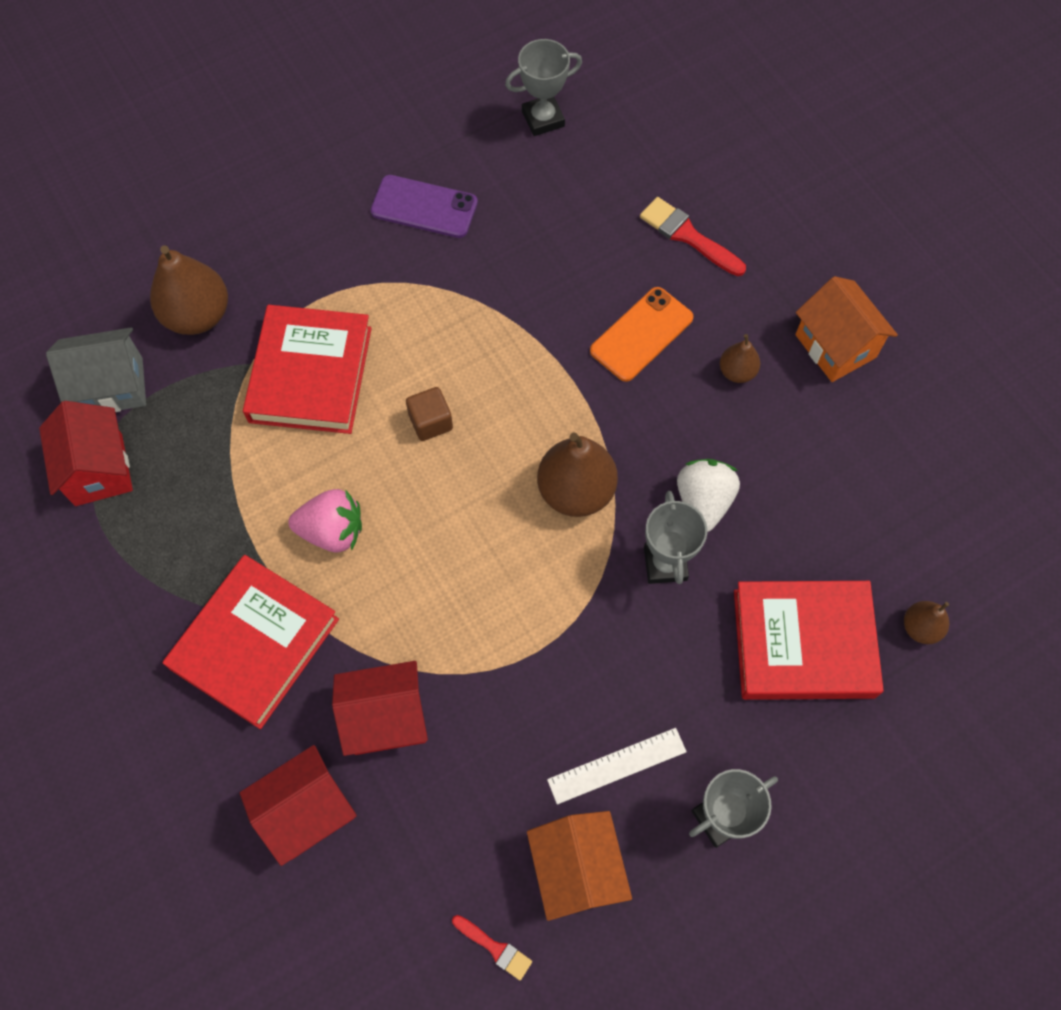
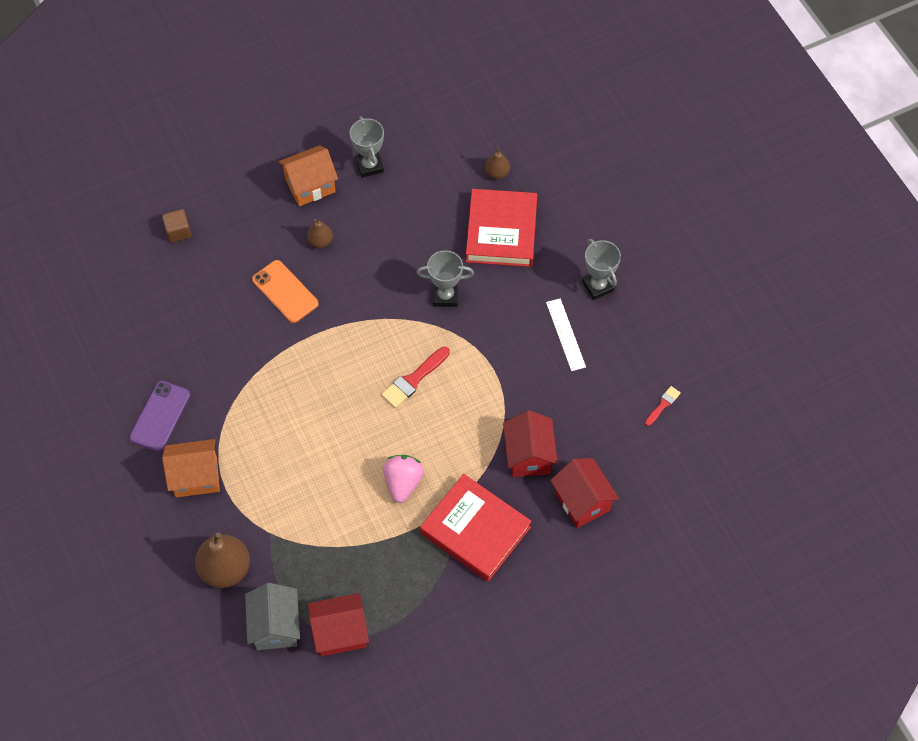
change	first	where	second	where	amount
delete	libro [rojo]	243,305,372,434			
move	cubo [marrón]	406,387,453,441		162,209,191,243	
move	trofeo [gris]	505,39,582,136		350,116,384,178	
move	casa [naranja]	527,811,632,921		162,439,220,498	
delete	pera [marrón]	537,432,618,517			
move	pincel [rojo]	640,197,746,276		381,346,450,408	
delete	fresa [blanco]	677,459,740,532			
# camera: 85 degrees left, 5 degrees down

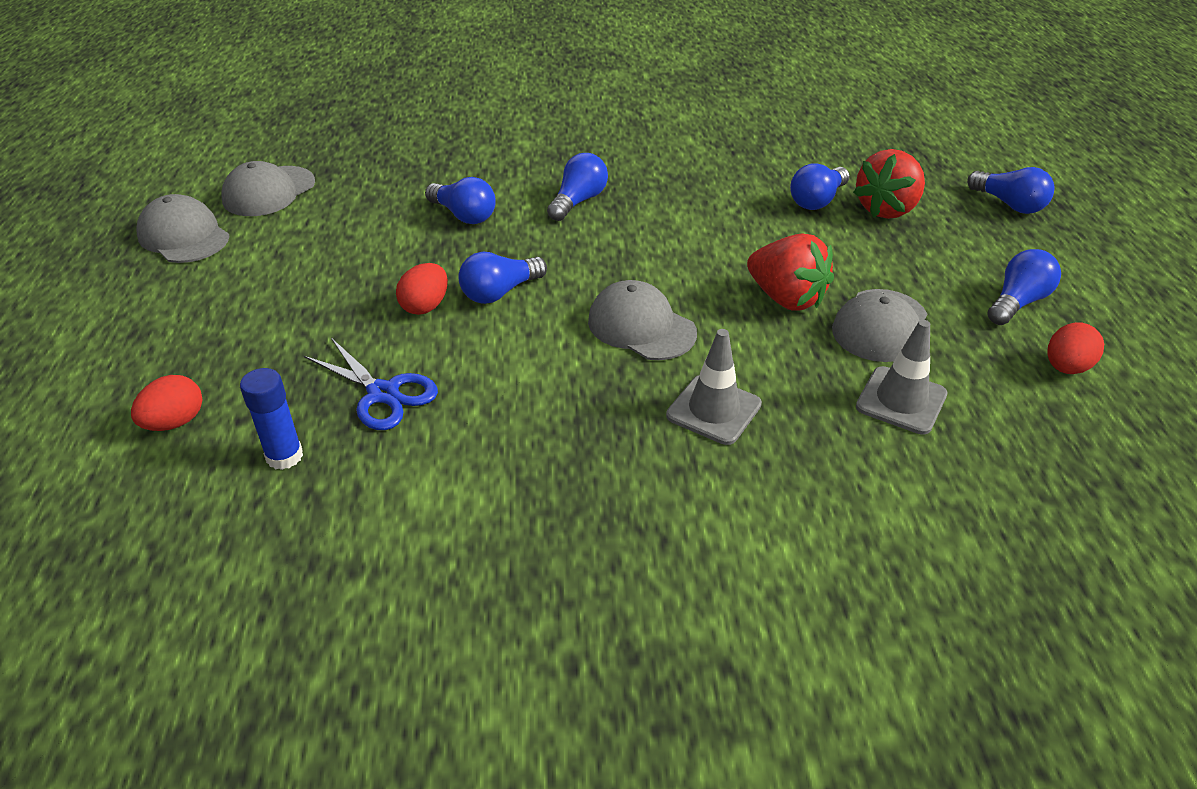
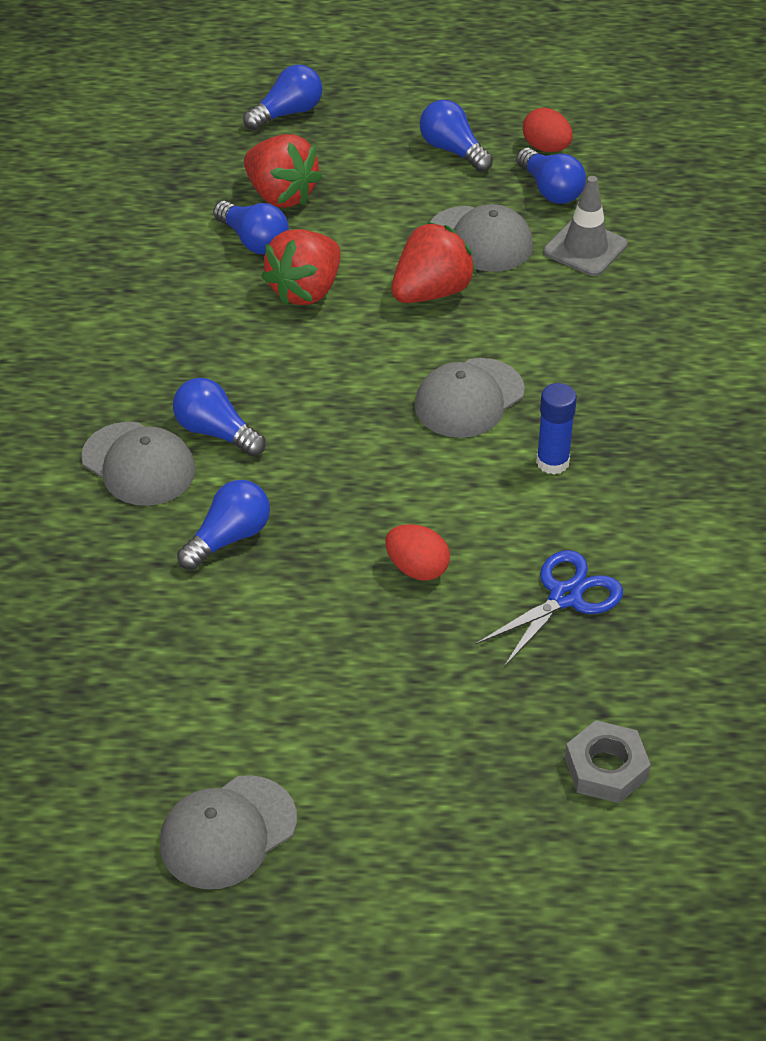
change	first	where	second	where	amount
replace	huevo [rojo]	131,375,202,431	tuerca [gris]	565,720,651,803	
move	gorra [gris]	221,161,315,216		81,422,196,506	
move	barra de pegamento [azul]	240,368,303,470		536,383,577,474	
move	bombilla [azul]	458,252,547,304		516,148,586,204	
delete	cono de tráfico [gris]	666,329,762,445			
insert			fresa [rojo]	261,229,340,305	
# camera: 85 degrees left, 5 degrees up

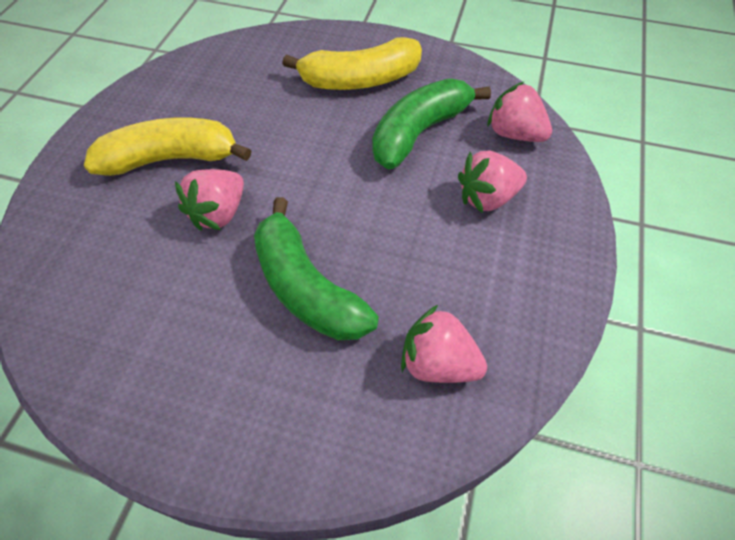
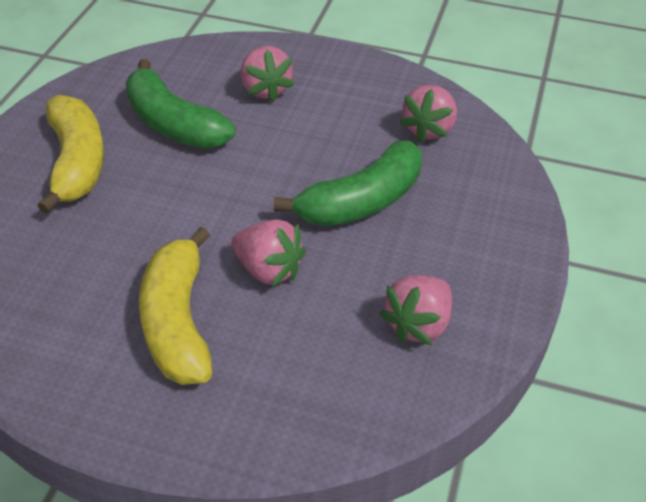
change	first	where	second	where	amount
move	fresa [rosa]	487,82,552,142		379,275,452,345	
# camera: 90 degrees left, 10 degrees down

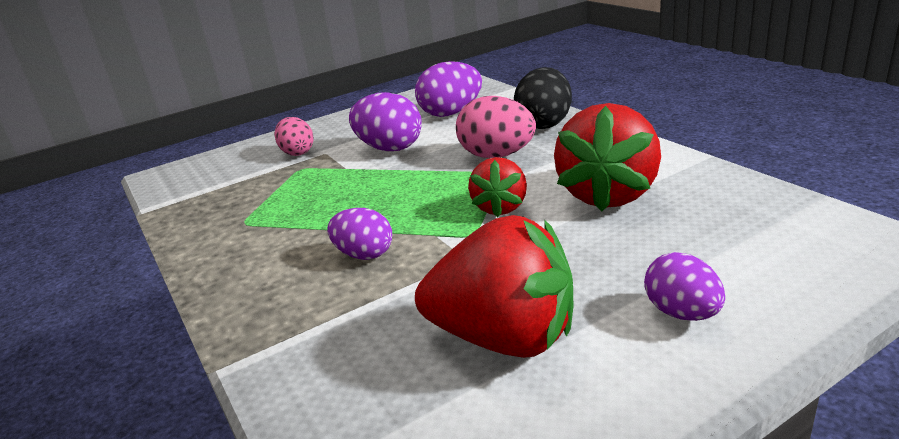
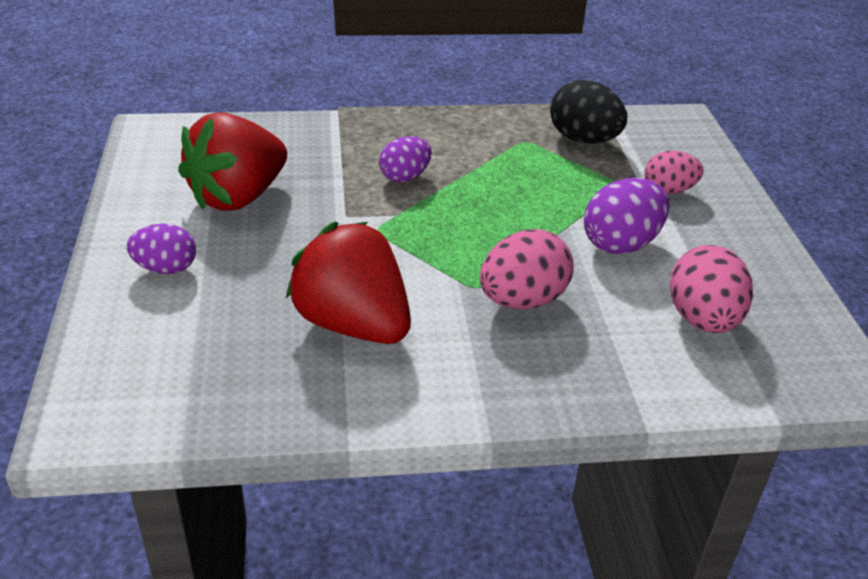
change	first	where	second	where	amount
recolor	huevo [morado]	415,61,482,117	huevo [rosa]	670,245,753,333	
delete	fresa [rojo]	468,157,527,217			
move	huevo [negro]	514,67,572,129		550,80,627,144	
# camera: 110 degrees right, 10 degrees up

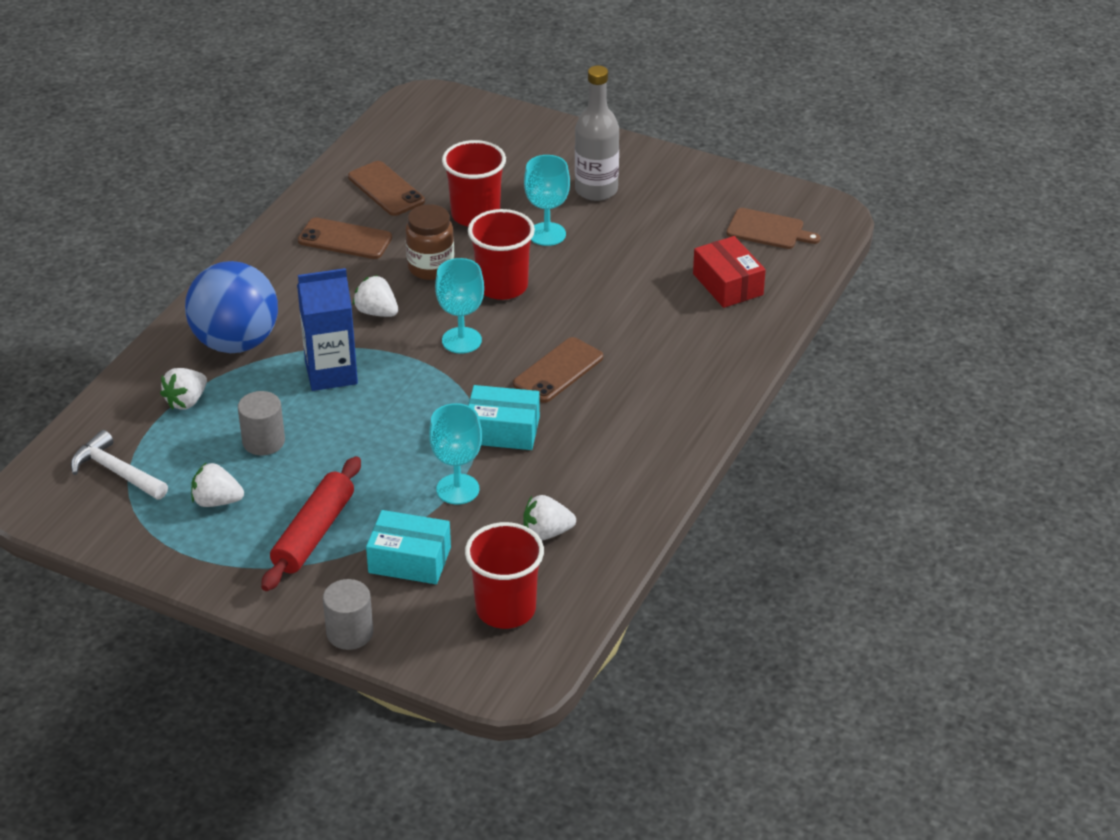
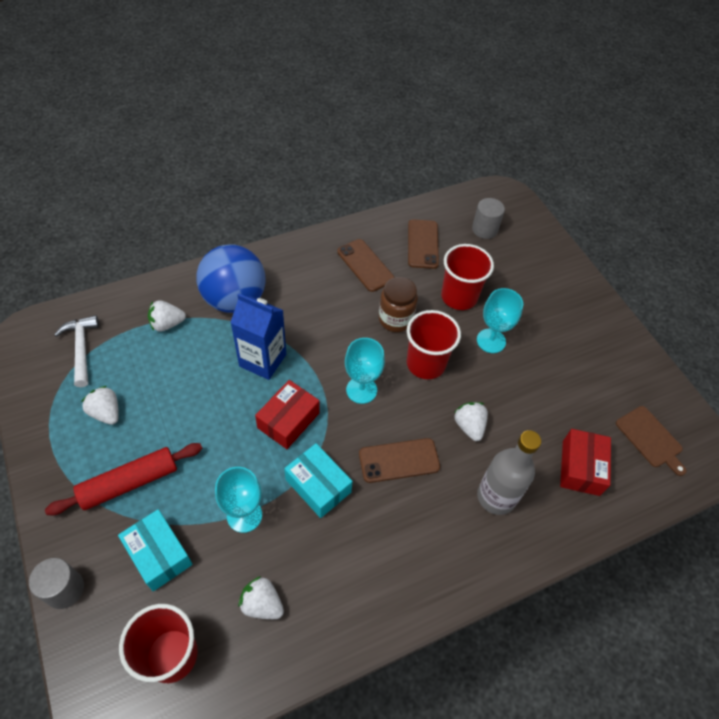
change	first	where	second	where	amount
move	cilindro [gris]	238,391,285,456		472,198,505,239	
move	fresa [blanco]	353,275,398,317		454,402,488,441	
move	botella [gris]	575,66,619,201		477,430,541,515	
insert			caja [rojo]	255,380,319,449	
# camera: 35 degrees right, 15 degrees up

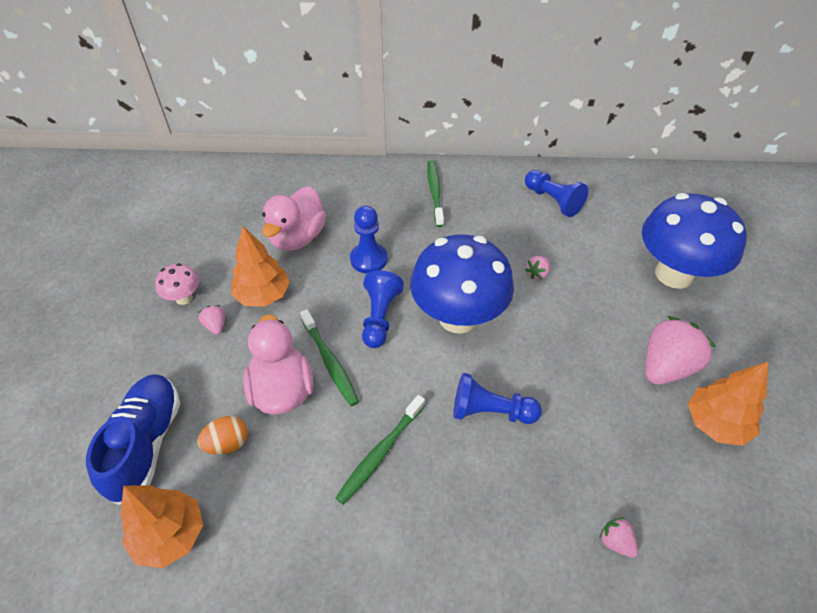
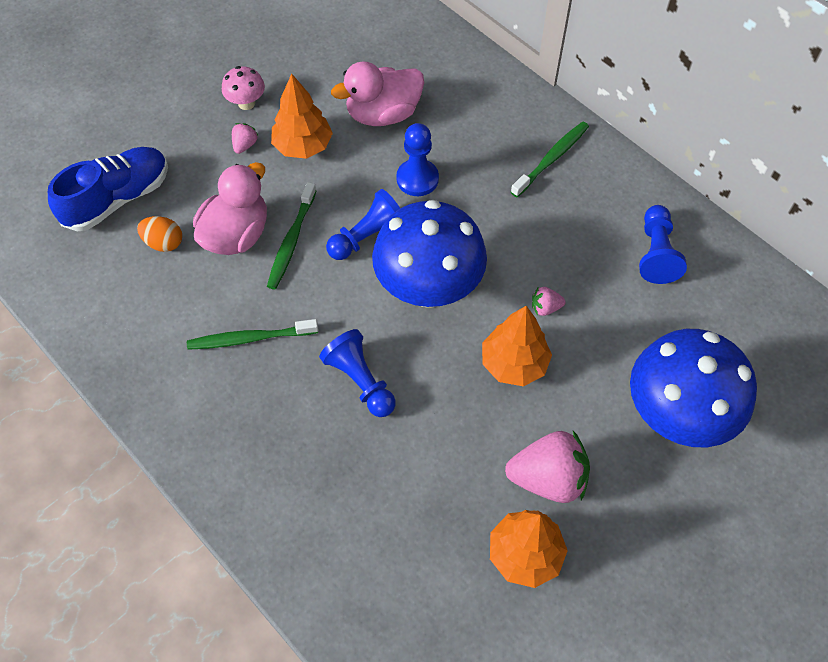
change	first	where	second	where	amount
move	árbol [naranja]	120,485,203,568		482,306,552,386	
delete	fresa [rosa]	599,517,638,558			
# camera: 45 degrees right, 10 degrees up

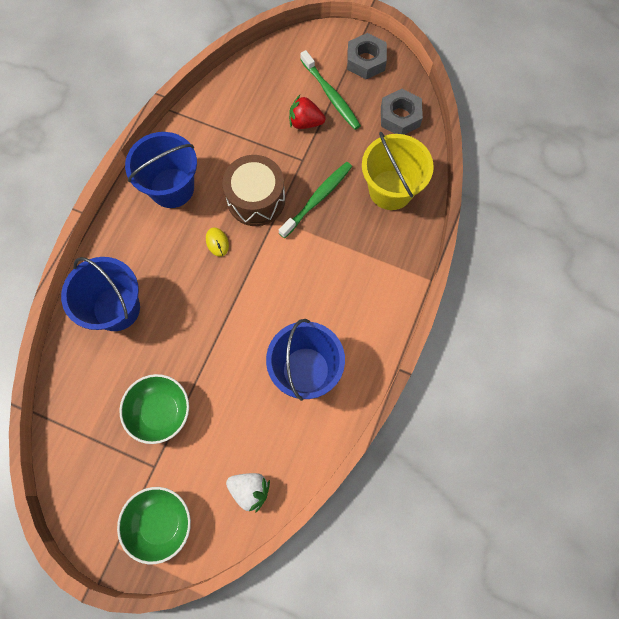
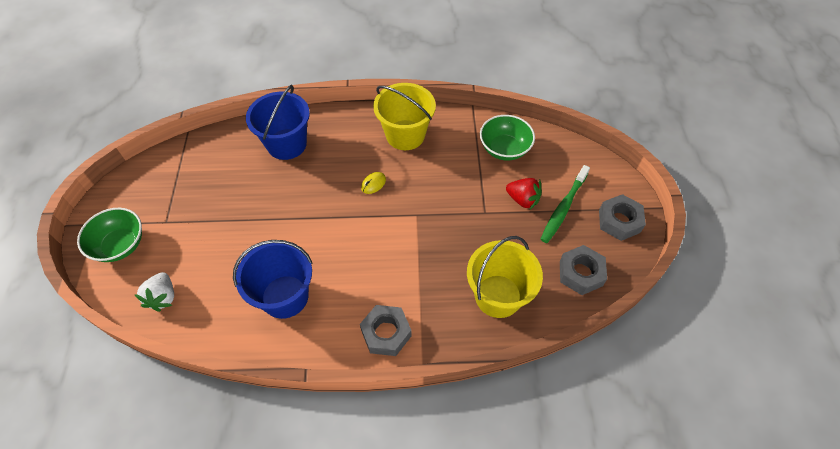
change	first	where	second	where	amount
move	cuenco [verde]	119,374,189,444		480,115,535,161	
recolor	balde [azul]	125,132,197,208	balde [amarillo]	373,83,436,150	
delete	tambor [marrón]	222,155,285,226			
delete	cepillo de dientes [verde]	279,162,352,238			
rotate	fresa [rojo]	289,95,326,129		506,178,542,209	135 degrees clockwise
insert			tuerca [gris]	360,305,412,356	
# camera: 65 degrees right, 15 degrees down

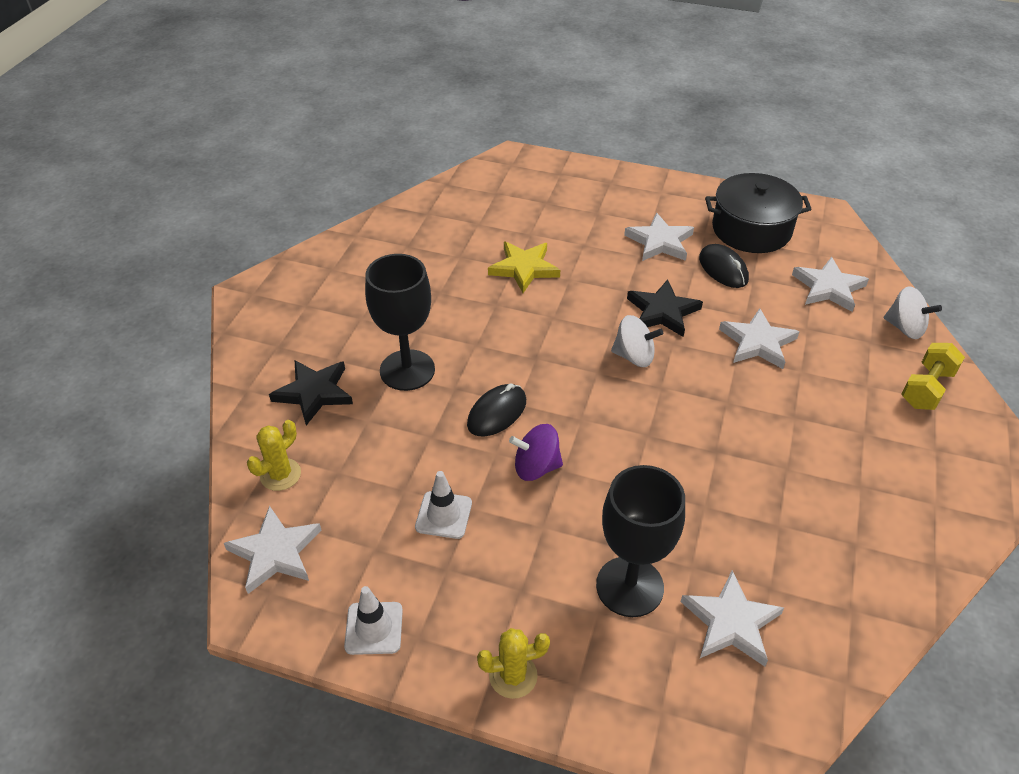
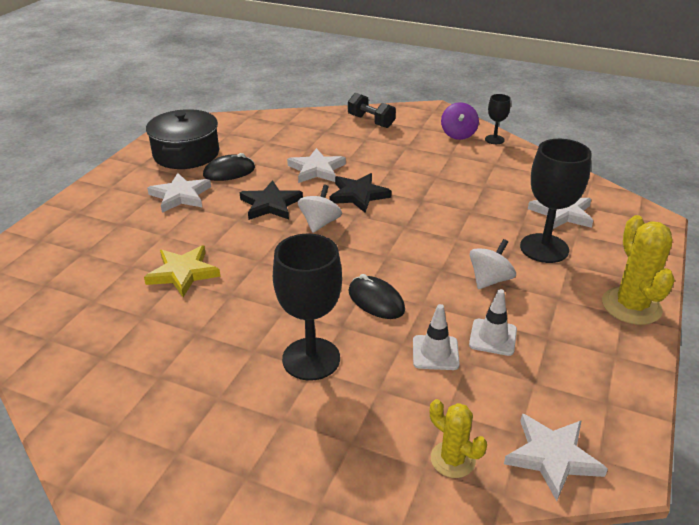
change	first	where	second	where	amount
move	estrella [negro]	269,360,353,425		329,173,392,212	
move	cono de tráfico [blanco]	344,586,403,655		413,304,460,370	
resize	cactus [amarillo]	477,628,550,699		602,215,675,325	x1.62
move	peonza [morado]	509,424,563,481		441,102,479,140	
delete	estrella [blanco]	792,257,869,312			
move	peonza [blanco]	884,286,942,339		470,239,516,289	
recolor	mancuerna [amarillo]	901,343,965,410	mancuerna [negro]	348,93,396,128	
insert			copa [negro]	485,94,511,144	
# camera: 85 degrees left, 10 degrees down

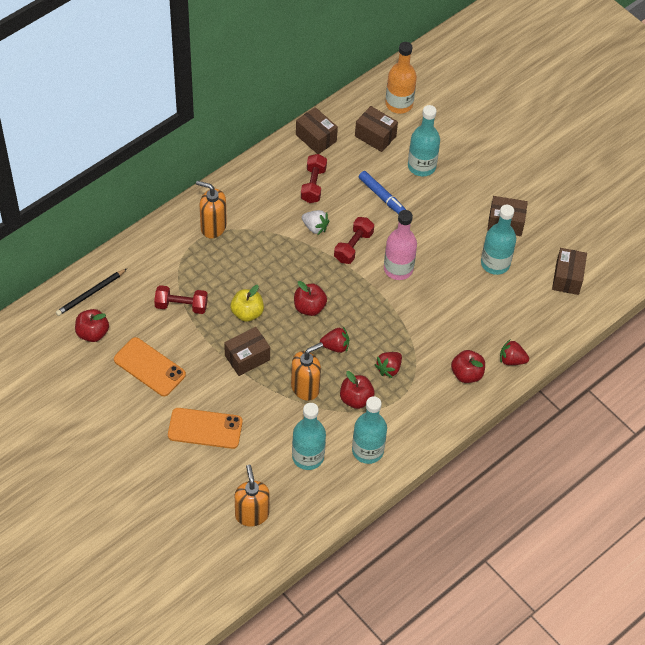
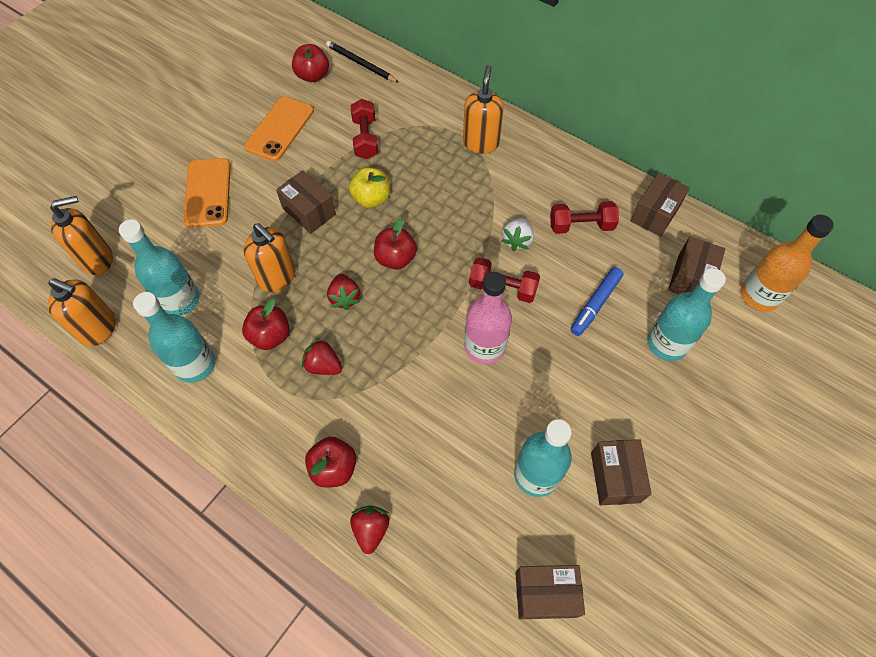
change	first	where	second	where	amount
insert			dispensador de jabón [naranja]	48,278,116,346	
# camera: 80 degrees right, 5 degrees up

